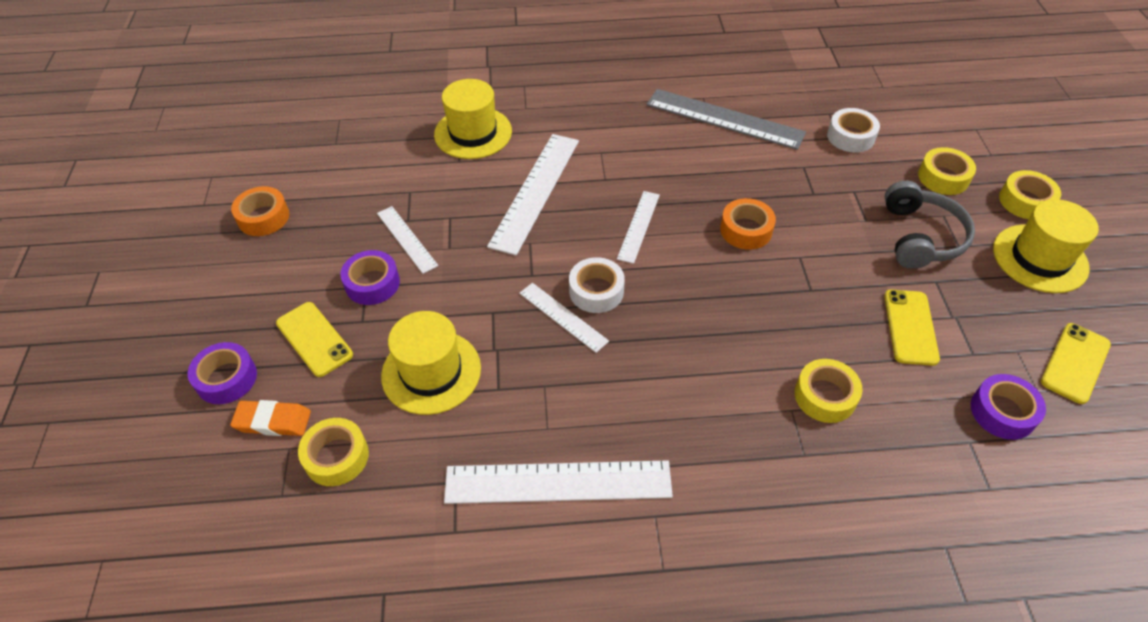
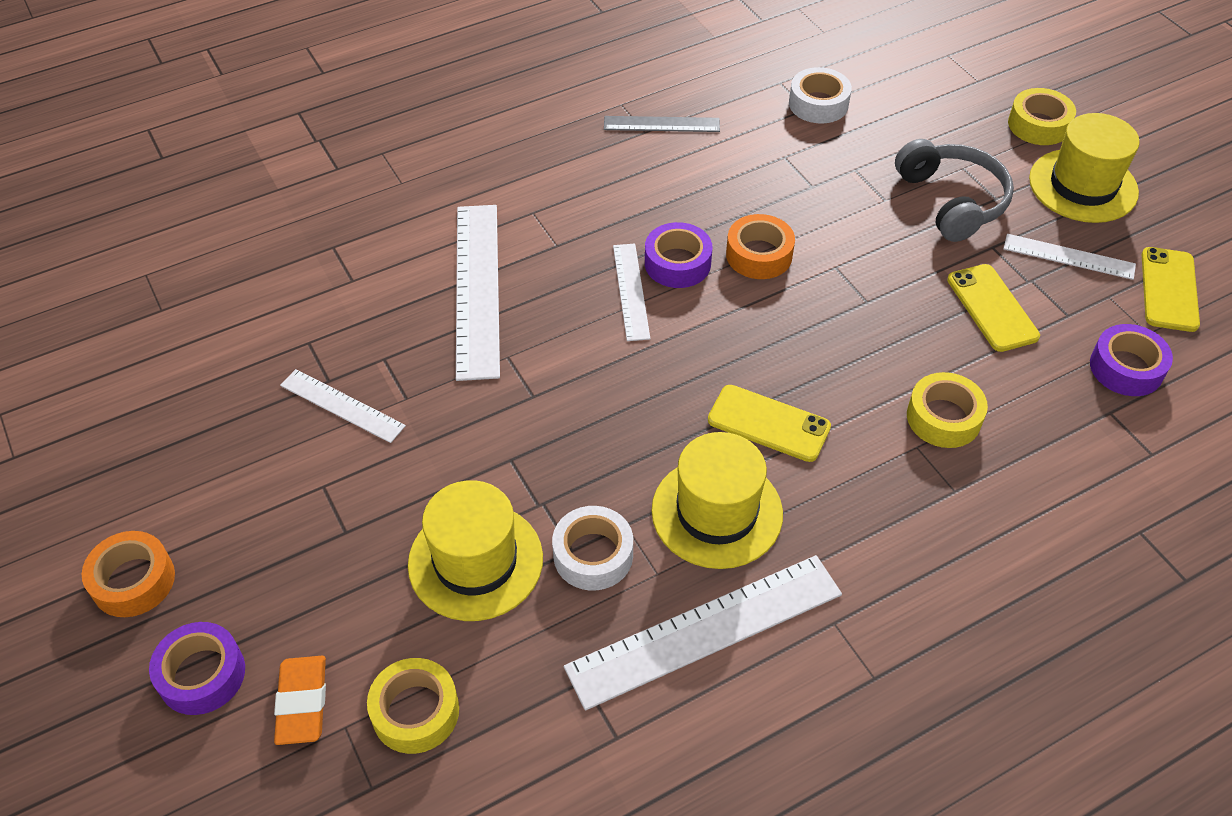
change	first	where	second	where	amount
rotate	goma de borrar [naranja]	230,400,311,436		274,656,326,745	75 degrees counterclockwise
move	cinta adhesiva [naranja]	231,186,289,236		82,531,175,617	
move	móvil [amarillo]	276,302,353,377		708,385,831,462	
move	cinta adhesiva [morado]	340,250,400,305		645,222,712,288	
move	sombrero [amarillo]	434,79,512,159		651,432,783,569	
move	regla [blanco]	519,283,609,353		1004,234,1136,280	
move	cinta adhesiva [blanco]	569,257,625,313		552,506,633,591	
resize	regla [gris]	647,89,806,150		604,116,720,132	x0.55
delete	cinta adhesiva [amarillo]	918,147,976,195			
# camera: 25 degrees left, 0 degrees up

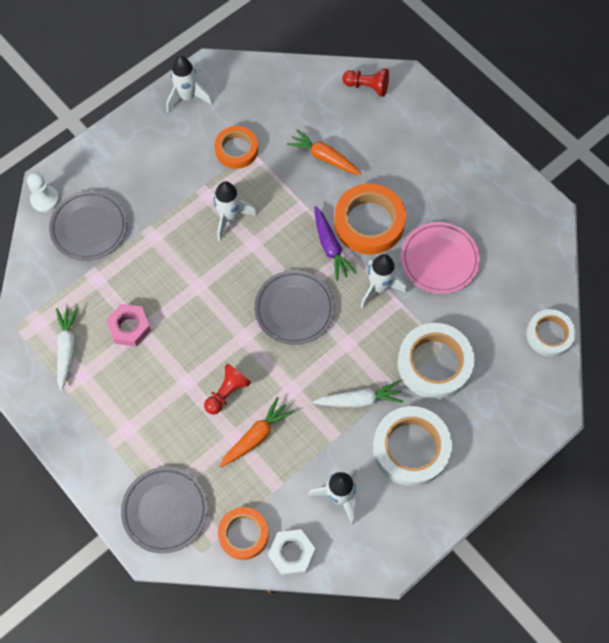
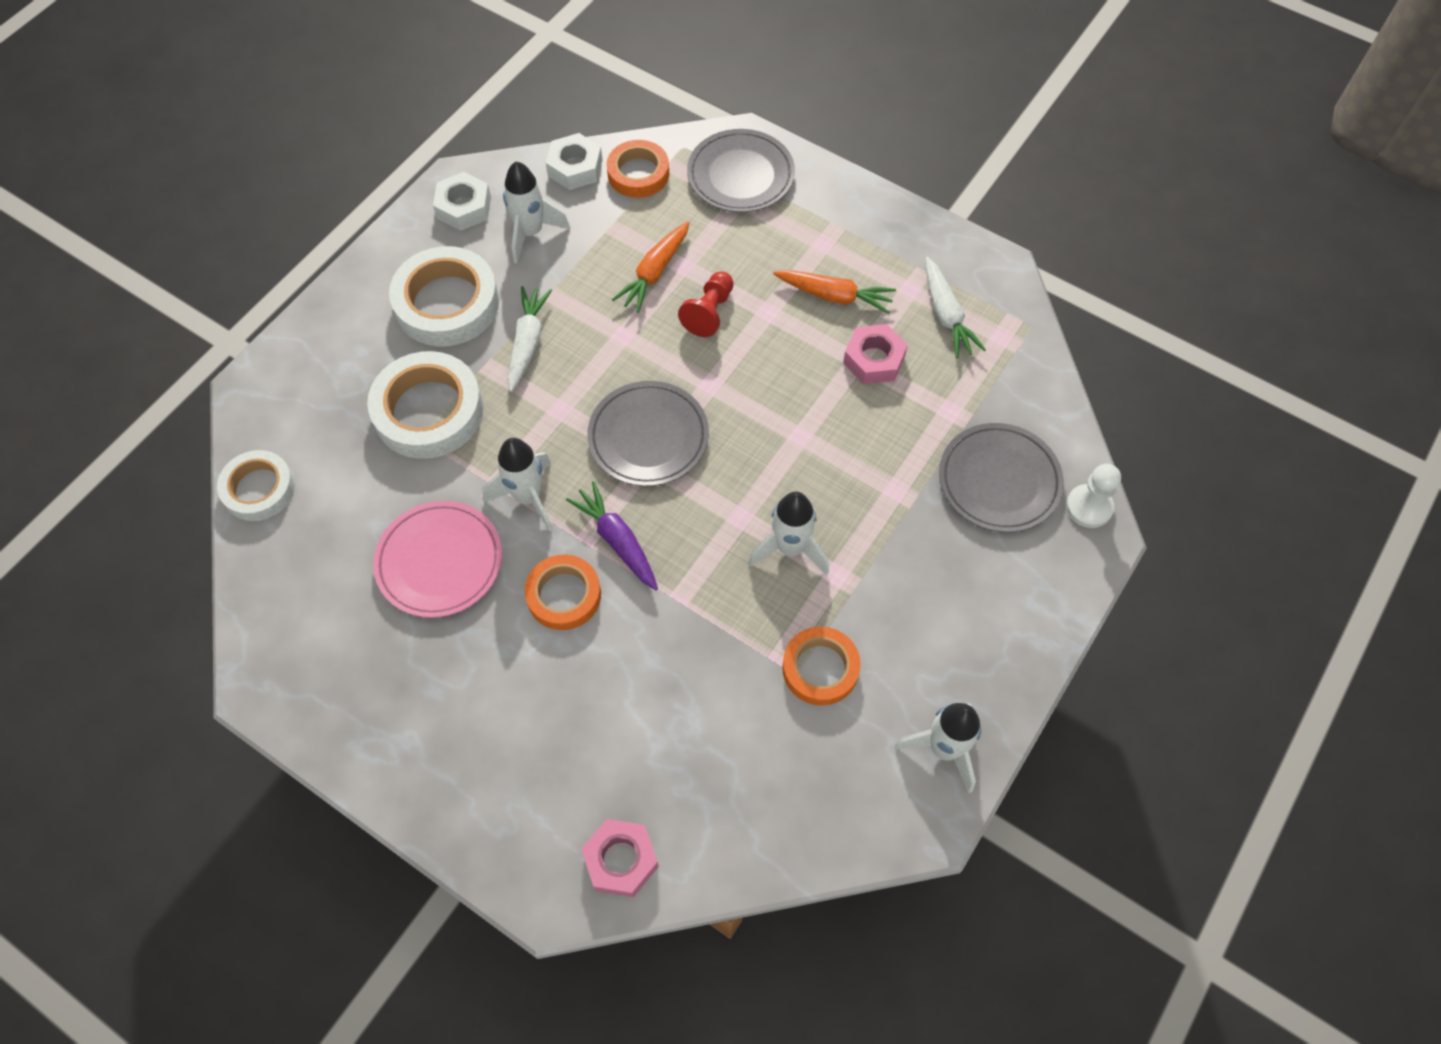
change	first	where	second	where	amount
move	zanahoria [naranja]	287,129,362,175		773,270,896,314	
rotate	zanahoria [blanco]	313,381,403,408		507,286,552,392	120 degrees clockwise
resize	cinta adhesiva [naranja]	334,183,406,254		525,554,601,630	x0.63
replace	peón [rojo]	342,69,389,97	tuerca [rosa]	581,819,659,897	
insert			tuerca [blanco]	433,172,491,231	
# camera: 165 degrees right, 5 degrees down

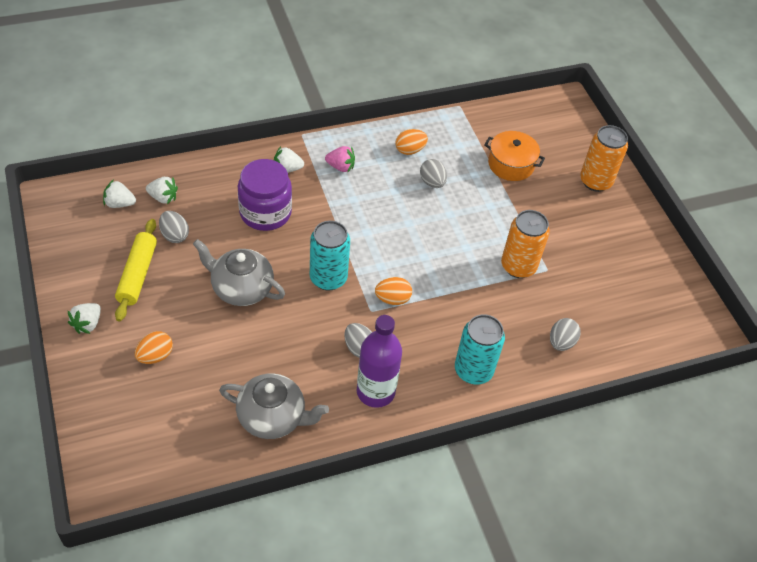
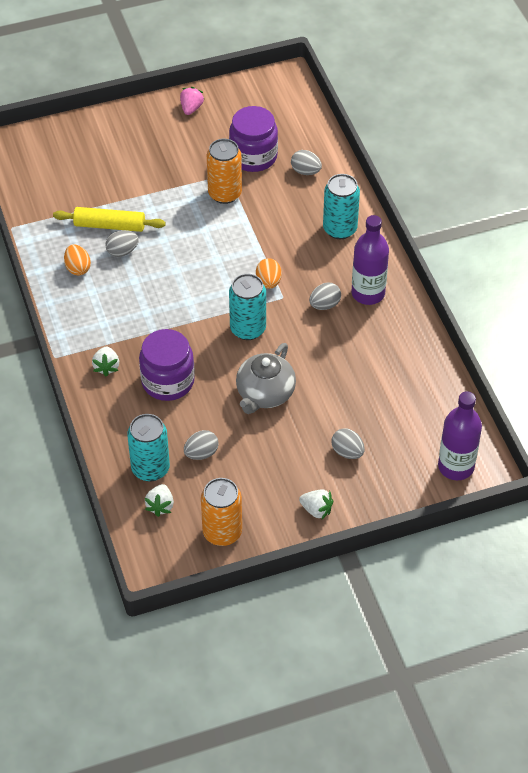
change	first	where	second	where	amount
move	rodillo [amarillo]	115,219,157,322		53,207,166,232	
recolor	huevo [naranja]	135,331,173,364	huevo [gris]	332,428,365,459	
replace	fresa [blanco]	146,177,178,204	lata [turquesa]	127,414,170,482	
delete	tetera [gris]	219,374,329,439			
move	fresa [rosa]	325,146,355,172		180,87,204,115	
delete	olla [naranja]	484,131,545,181			
move	lata [naranja]	580,125,628,192		201,478,242,546	
insert			tarro [morado]	229,106,278,172	
insert			botella [morado]	438,391,482,480	
# camera: 85 degrees left, 0 degrees up

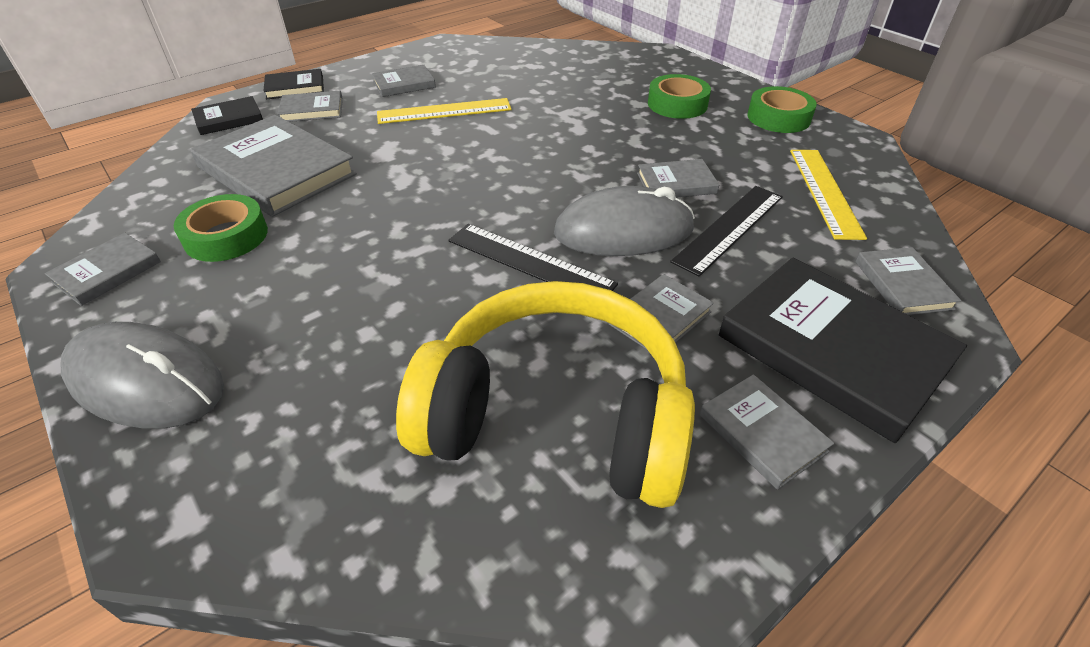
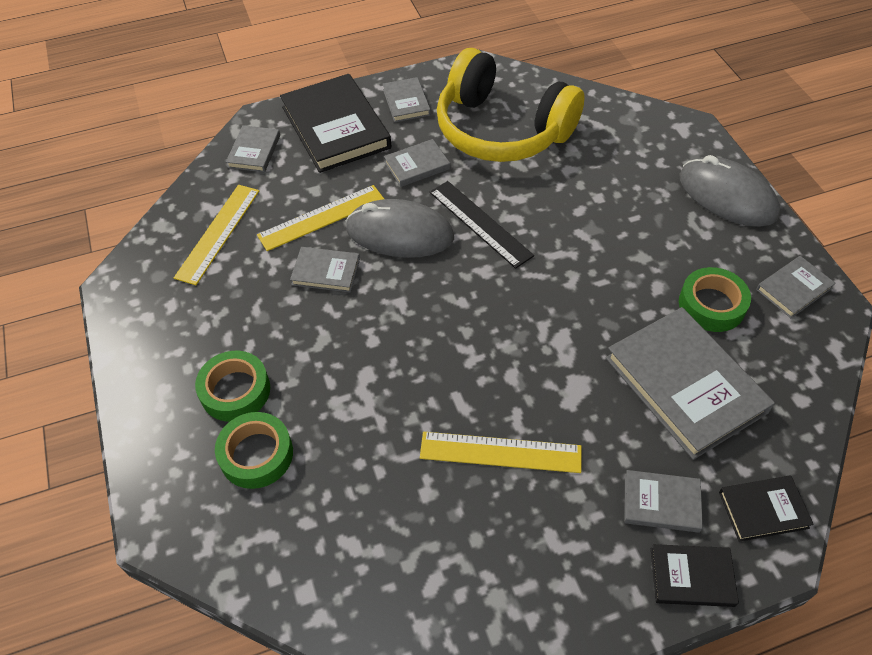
change	first	where	second	where	amount
delete	libro [gris]	372,65,436,97			
recolor	regla [negro]	670,186,783,277	regla [amarillo]	257,185,384,251	
move	cinta adhesiva [verde]	747,86,817,133		215,412,293,489	
# camera: 160 degrees left, 10 degrees up

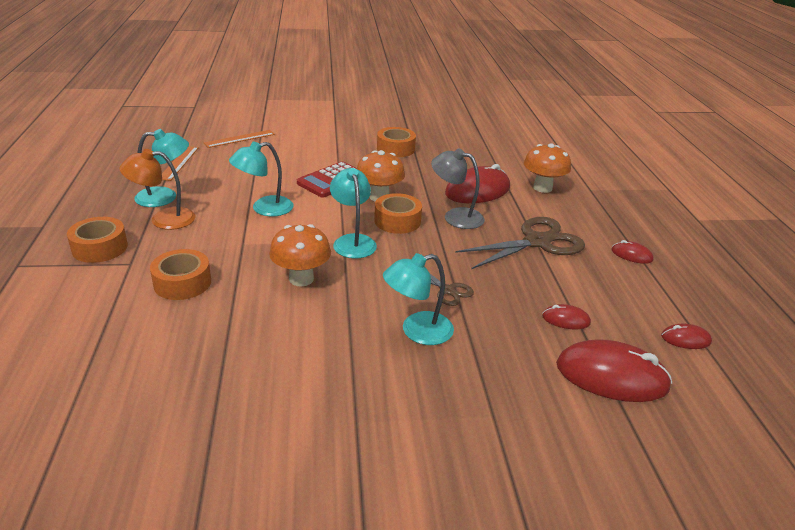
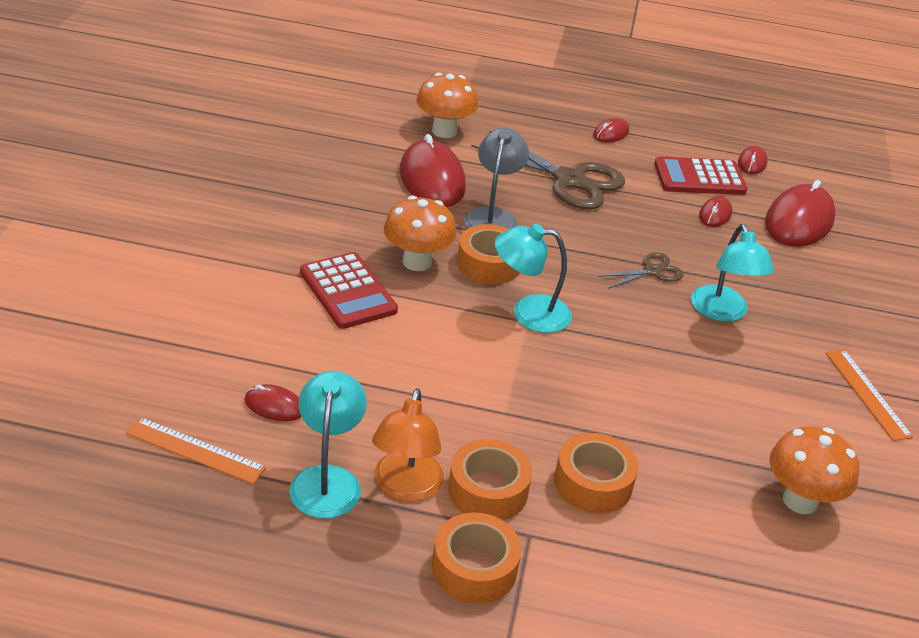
change	first	where	second	where	amount
move	regla [naranja]	204,130,275,148		826,350,913,441	
delete	lámpara [turquesa]	229,142,293,217			
move	seta [naranja]	269,224,331,287		769,426,859,514	
move	cinta adhesiva [naranja]	377,127,416,157		448,439,532,520	
rotate	lámpara [gris]	431,149,485,229		464,128,529,229	150 degrees clockwise
rotate	tijeras [marrón]	455,217,585,269		471,130,625,209	135 degrees clockwise
insert			ratón [rojo]	244,384,302,421	
insert			calculadora [rojo]	654,157,747,195	
# camera: 75 degrees left, 5 degrees up

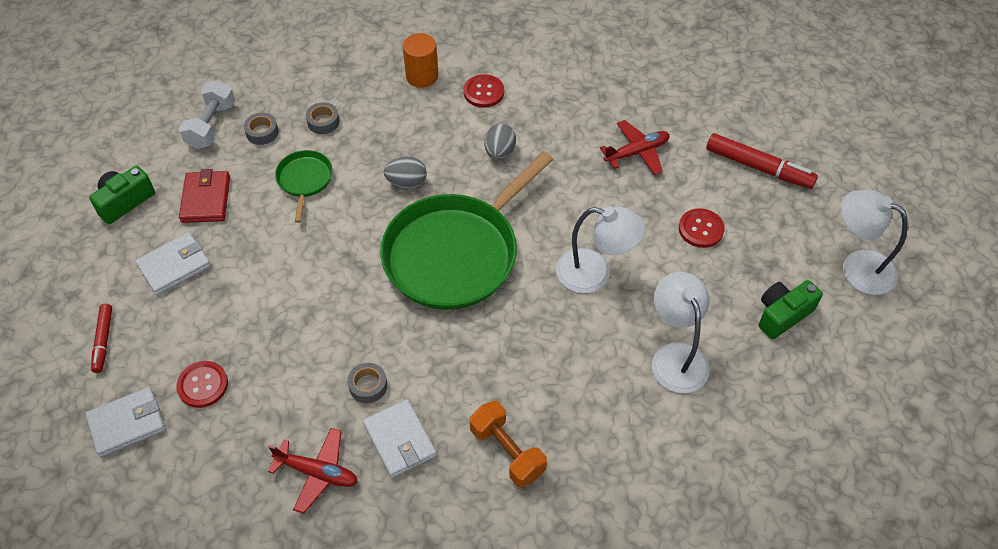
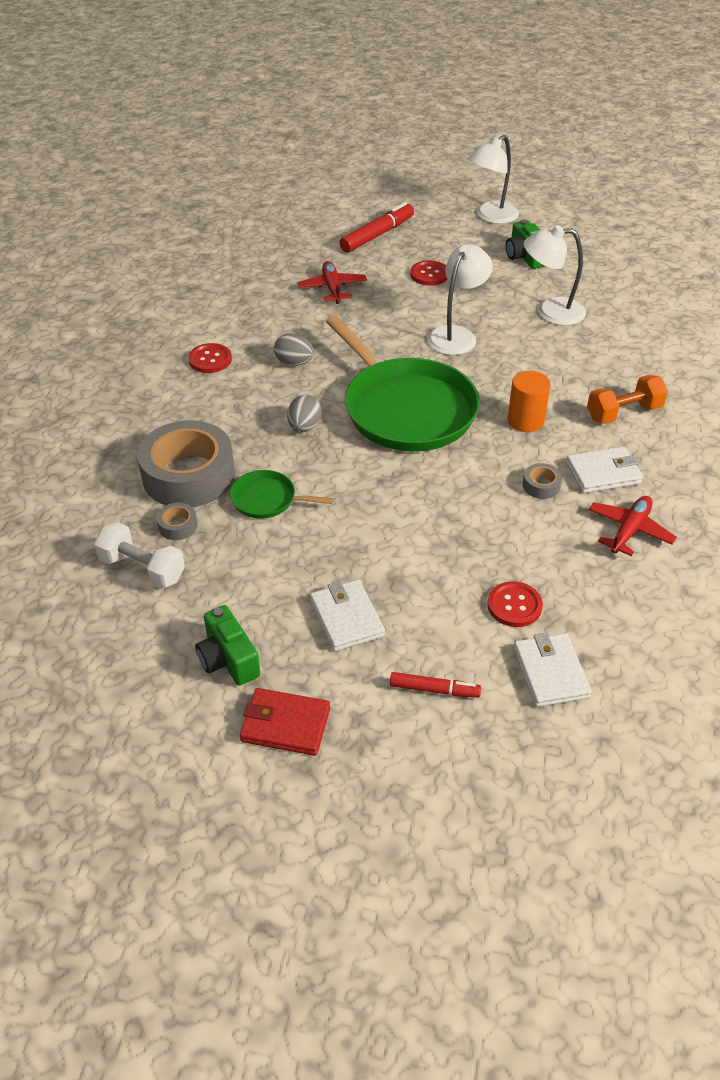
change	first	where	second	where	amount
move	cartera [rojo]	179,169,230,223		240,688,330,756	
resize	cinta adhesiva [gris]	306,102,340,134		137,420,235,507	x2.48
move	cilindro [naranja]	403,33,438,88		508,371,551,432	
# camera: 75 degrees left, 10 degrees down

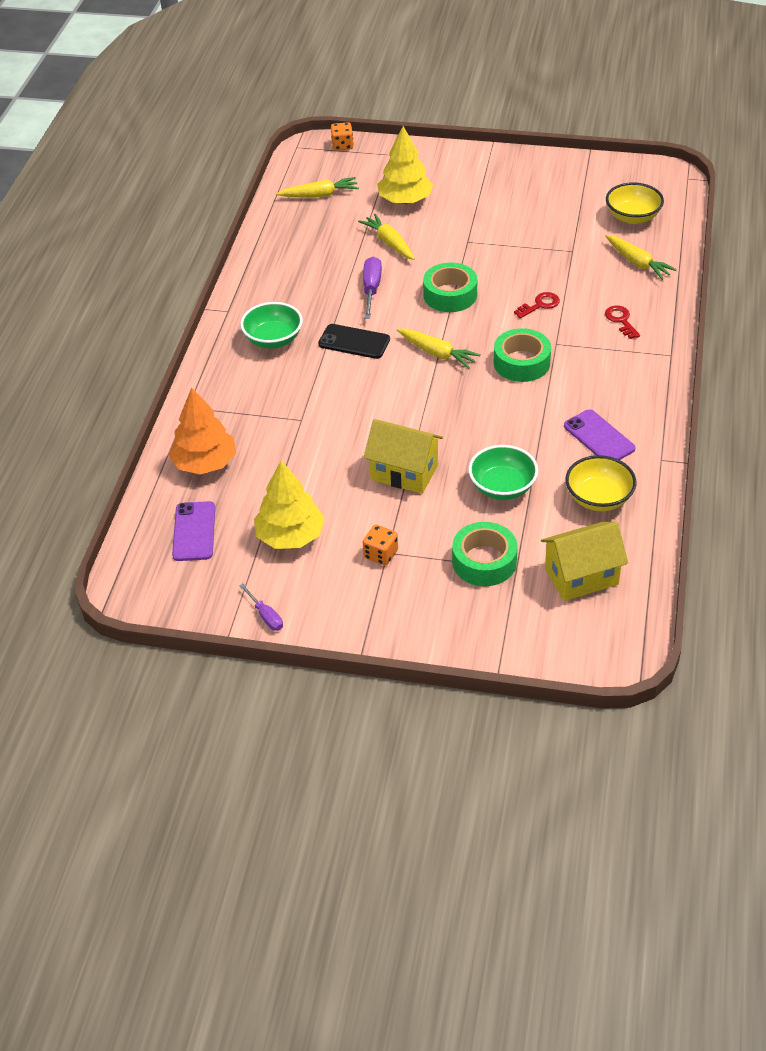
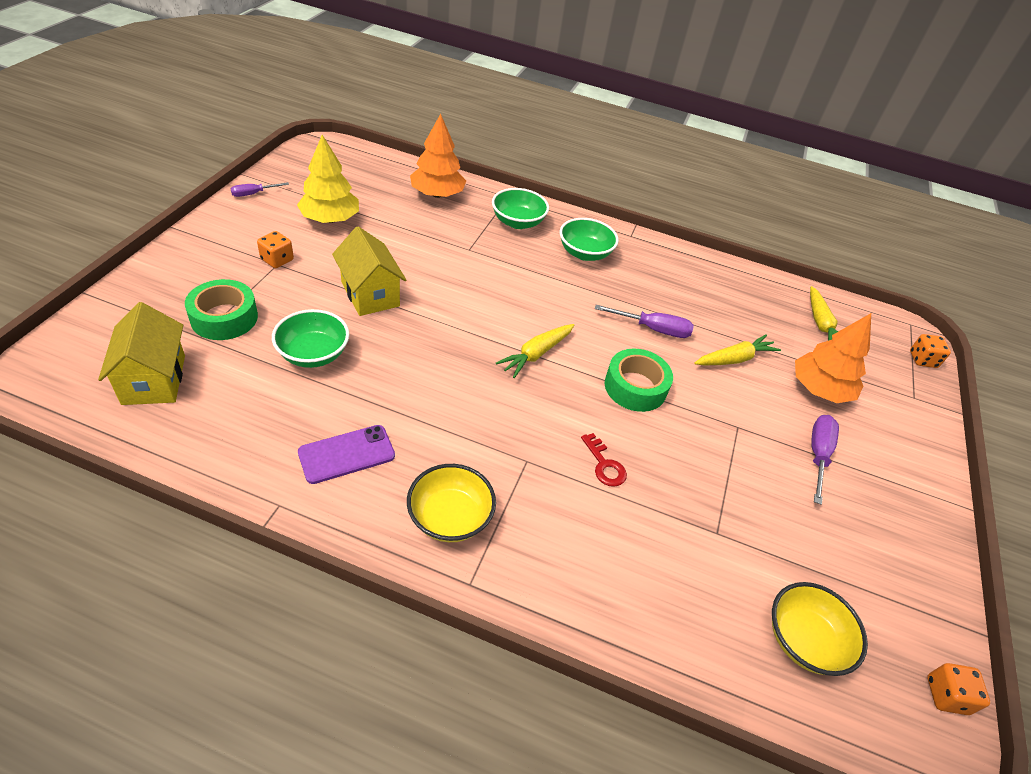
change	first	where	second	where	amount
delete	móvil [morado]	172,501,215,561			
delete	móvil [negro]	318,324,390,359			
rotate	casa [amarillo]	364,419,443,494		332,226,406,316	60 degrees counterclockwise
recolor	árbol [amarillo]	377,126,433,204	árbol [naranja]	795,313,871,403	
delete	cinta adhesiva [verde]	494,328,551,382			
move	cuenco [amarillo]	565,455,636,511		407,464,496,542	
delete	zanahoria [amarillo]	605,235,677,280			
delete	llave [rojo]	605,305,640,339			
insert			cuenco [verde]	492,188,549,229	
insert			destornillador [morado]	811,415,839,505	
insert			dado [naranja]	927,663,990,715	
# camera: 90 degrees right, 0 degrees up

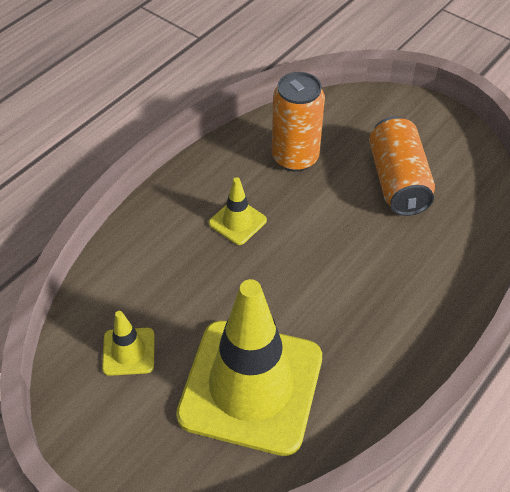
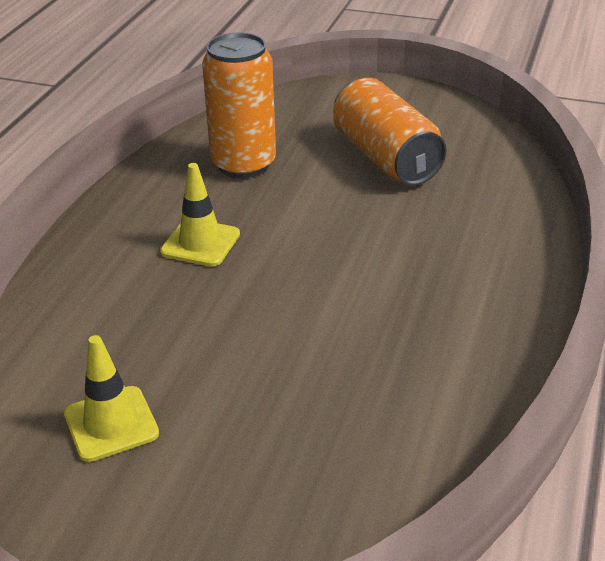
change	first	where	second	where	amount
delete	cono de tráfico [amarillo]	176,279,322,456			
# camera: 20 degrees left, 15 degrees down

